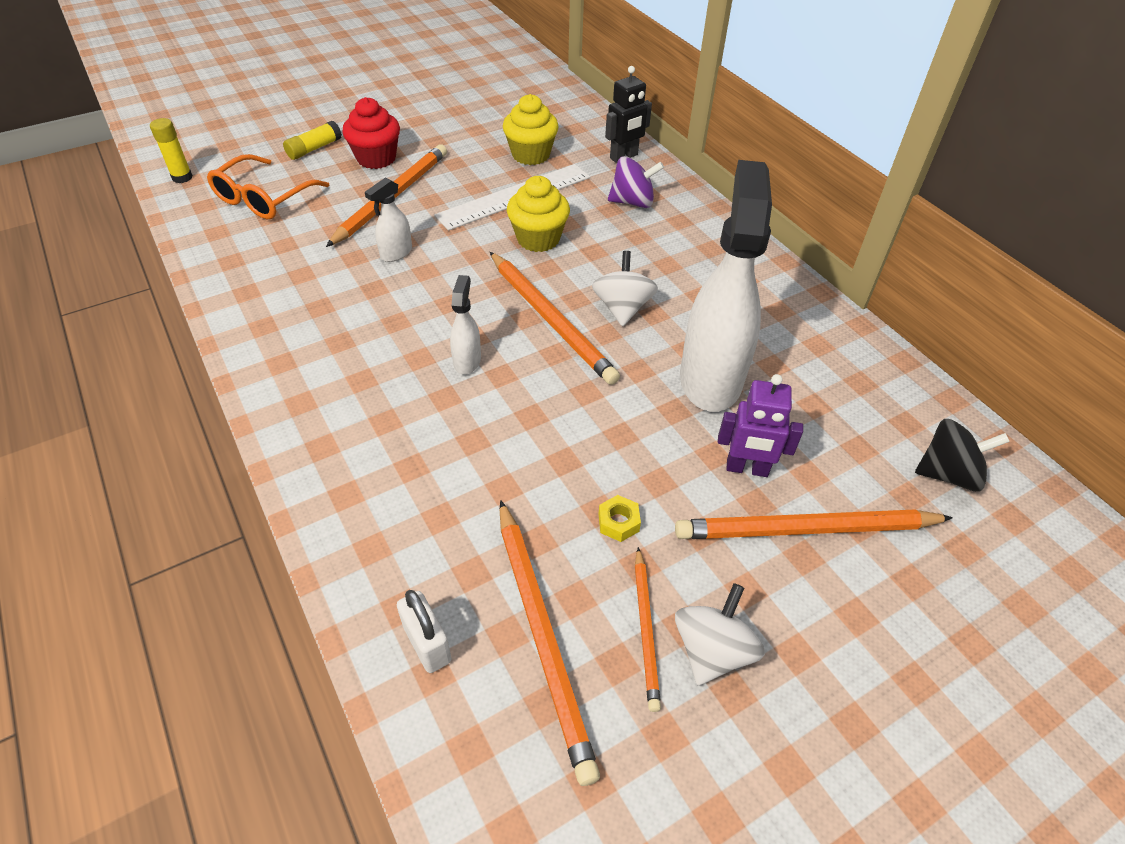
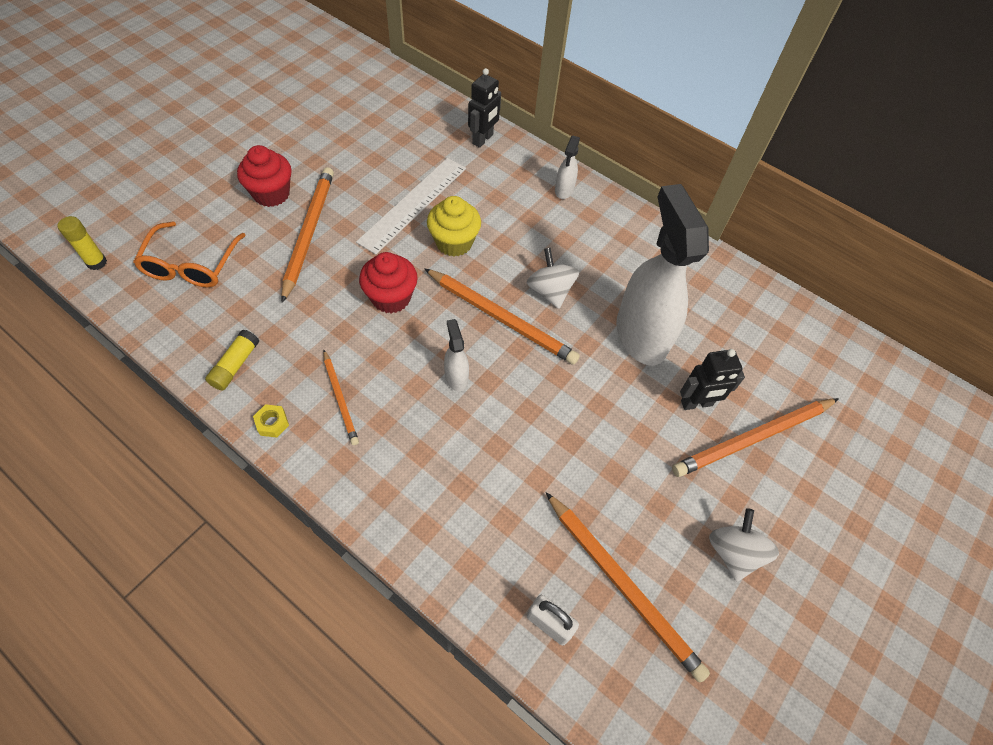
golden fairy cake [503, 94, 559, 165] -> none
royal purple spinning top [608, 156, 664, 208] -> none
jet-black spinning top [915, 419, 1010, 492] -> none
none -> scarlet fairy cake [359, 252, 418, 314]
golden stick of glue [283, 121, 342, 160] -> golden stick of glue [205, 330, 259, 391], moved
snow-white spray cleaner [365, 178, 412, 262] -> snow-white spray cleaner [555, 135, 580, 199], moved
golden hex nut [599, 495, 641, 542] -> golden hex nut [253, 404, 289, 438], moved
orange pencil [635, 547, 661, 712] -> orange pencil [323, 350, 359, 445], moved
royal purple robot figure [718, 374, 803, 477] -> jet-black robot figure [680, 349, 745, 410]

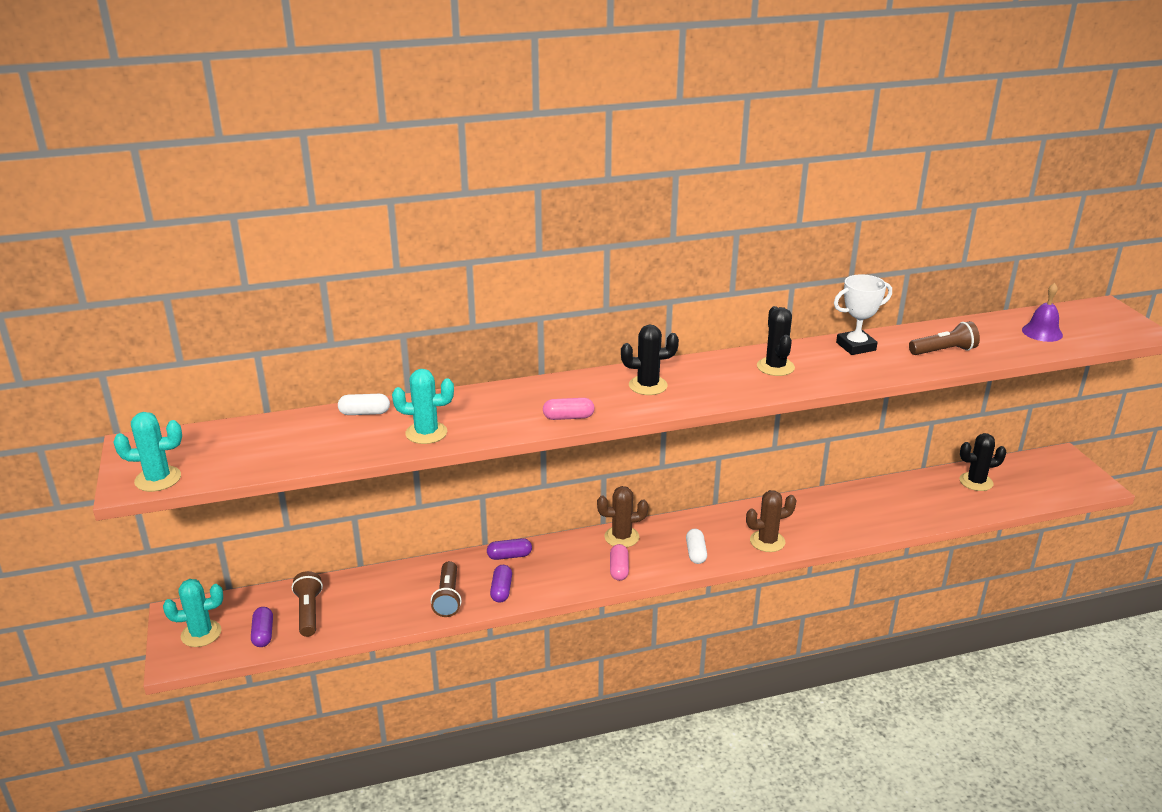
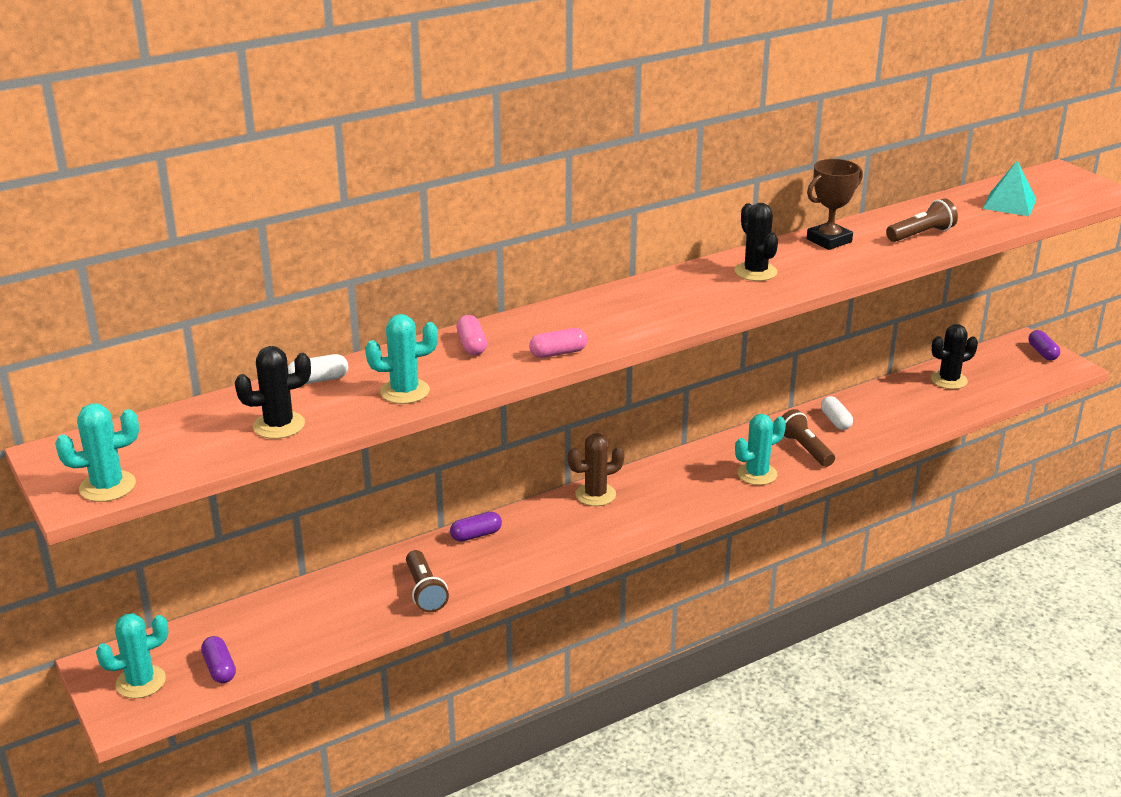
dark brown torch [292, 571, 323, 637] -> dark brown torch [782, 409, 835, 467], moved
royal purple pill [490, 565, 512, 603] -> royal purple pill [1029, 330, 1060, 360], moved
rose-pink pill [610, 544, 629, 581] -> rose-pink pill [457, 315, 487, 355], moved
jet-black cactus [621, 325, 679, 395] -> jet-black cactus [235, 346, 311, 439], moved
snow-white pill [686, 529, 707, 564] -> snow-white pill [821, 396, 853, 430], moved
royal purple school bell [1022, 283, 1063, 342] -> turquoise pyramid [982, 160, 1037, 216]
dark brown cactus [746, 490, 796, 552] -> turquoise cactus [735, 414, 786, 485]
snow-white prize cup [834, 274, 892, 355] -> dark brown prize cup [807, 159, 863, 250]

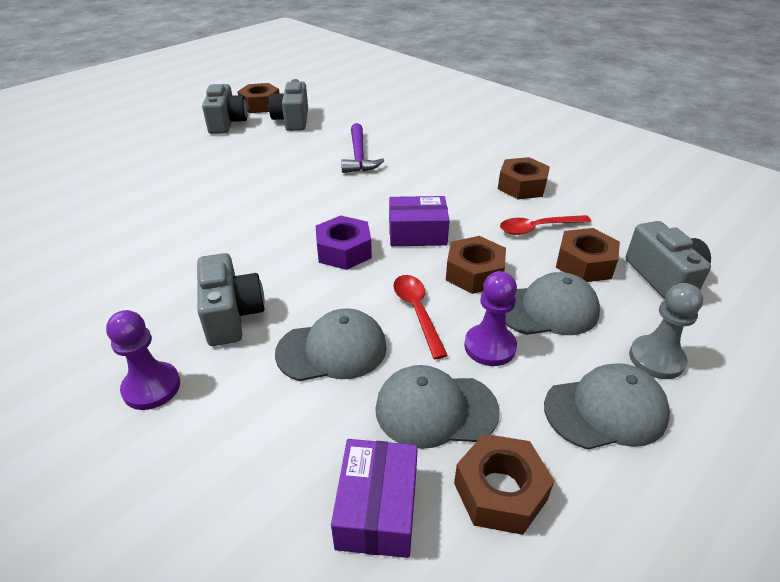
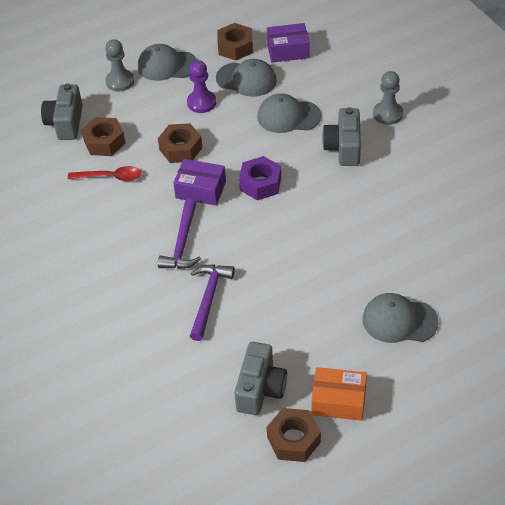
scarlet tablespoon [393, 275, 448, 359] -> none
dark brown hex nut [498, 157, 550, 199] -> none
none -> royal purple hammer [158, 199, 201, 269]
grey baseball cap [506, 272, 600, 335] -> grey baseball cap [362, 293, 439, 343], moved
grey photo camera [202, 84, 247, 134] -> orange box [311, 367, 367, 421]
royal purple pawn [106, 310, 180, 410] -> grey pawn [373, 71, 403, 125]
royal purple box [331, 439, 418, 558] -> royal purple box [267, 23, 310, 63], 60 degrees clockwise

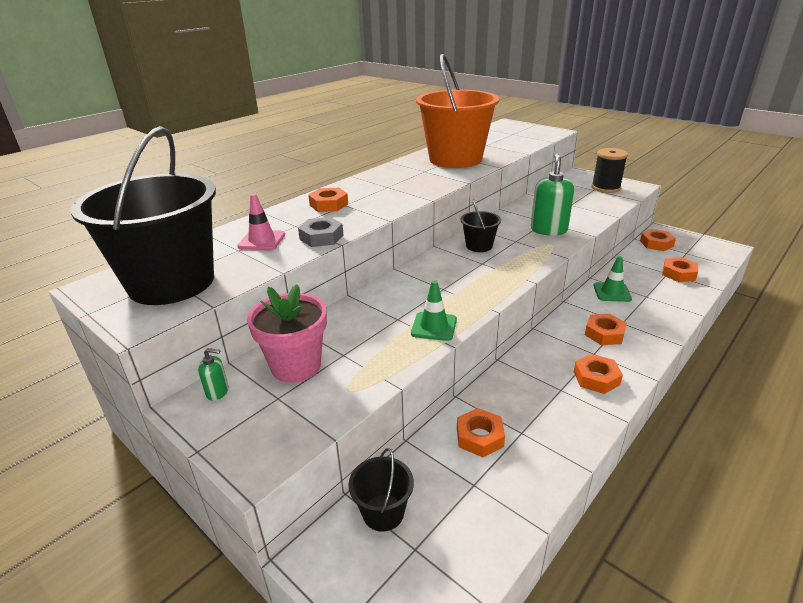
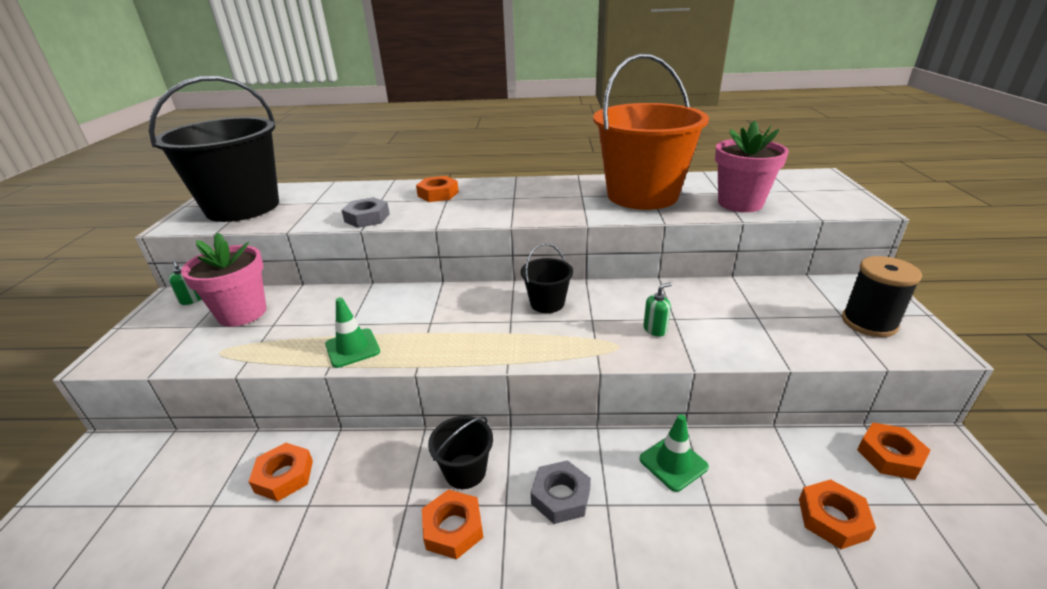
rose-pink traffic cone [237, 194, 285, 250] -> none
none -> rose-pink plant pot [715, 120, 789, 212]
jet-black bucket [348, 448, 414, 532] -> jet-black bucket [428, 416, 493, 489], moved
orange hex nut [585, 314, 627, 345] -> grey hex nut [531, 460, 591, 524]
emerald pump bottle [531, 154, 574, 236] -> emerald pump bottle [643, 282, 672, 337], x0.48

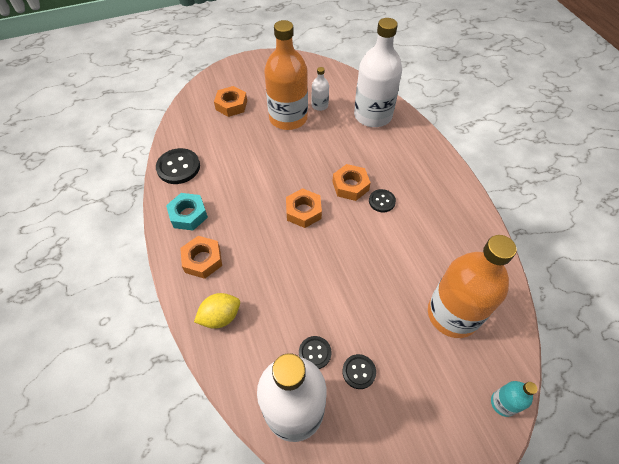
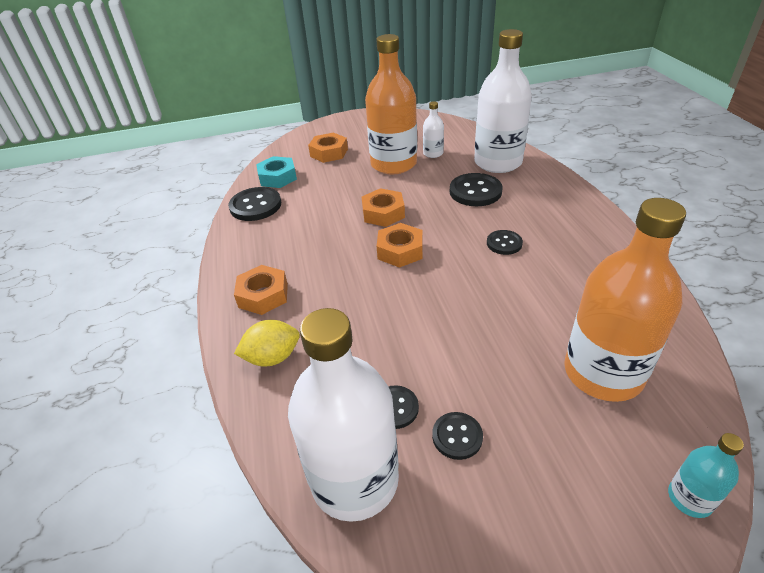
none -> jet-black shirt button [450, 173, 502, 206]
turquoise hex nut [166, 193, 208, 230] -> turquoise hex nut [256, 156, 297, 188], moved
orange hex nut [333, 164, 371, 201] -> orange hex nut [362, 188, 405, 227], moved

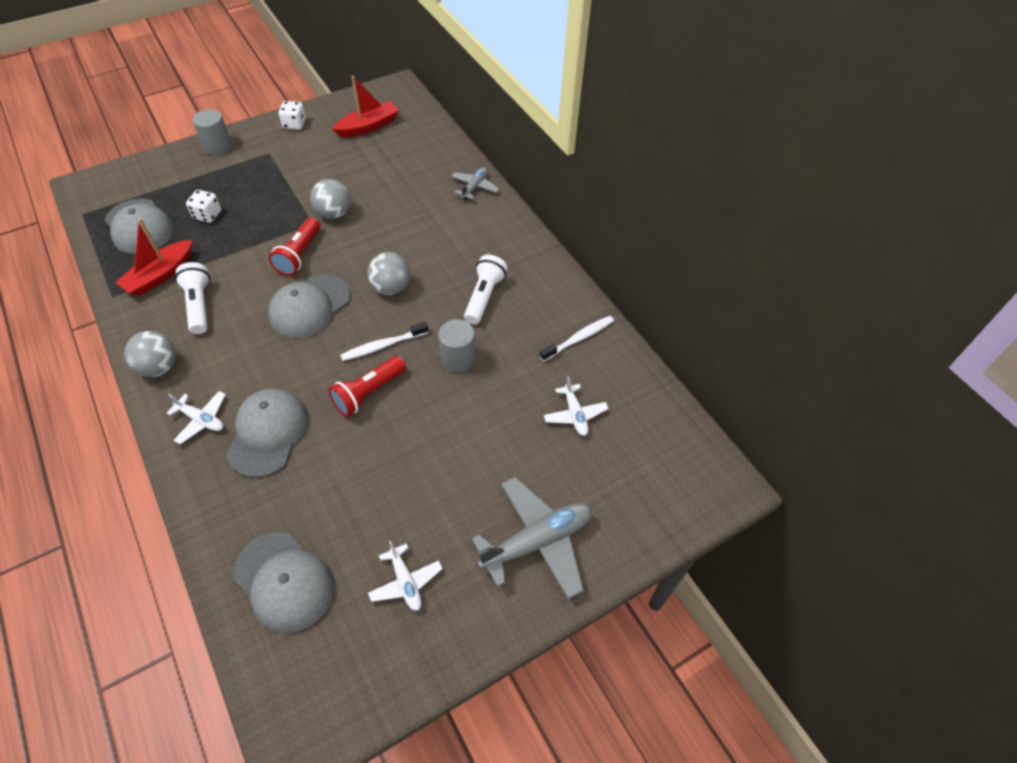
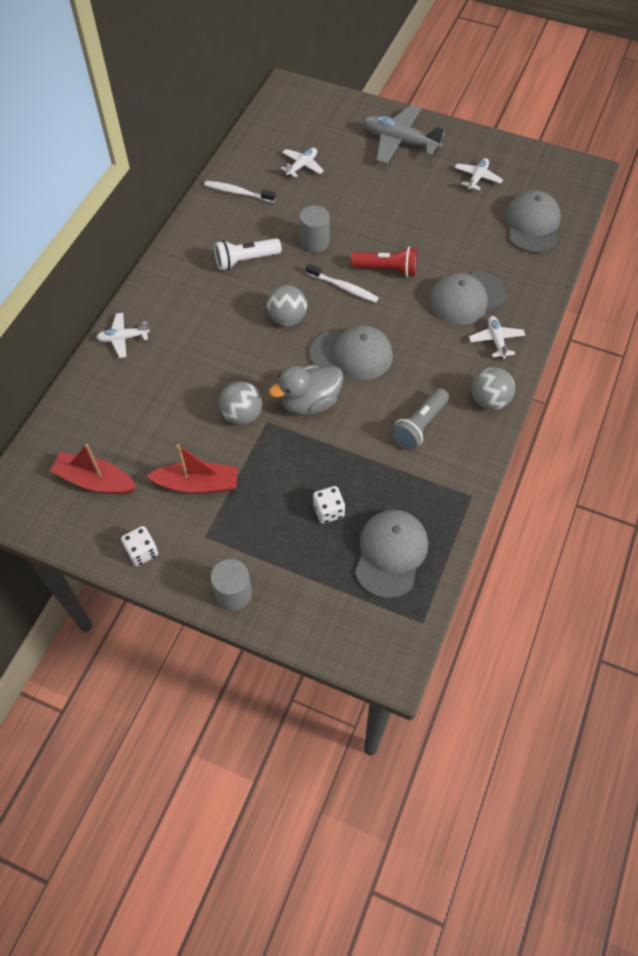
scarlet sailboat [115, 218, 192, 296] -> scarlet sailboat [147, 444, 238, 494], moved
scarlet torch [269, 217, 320, 276] -> grey rubber duck [269, 365, 343, 415]
snow-white torch [175, 262, 210, 334] -> grey torch [391, 388, 449, 450]
grey plane [451, 167, 499, 200] -> snow-white plane [96, 313, 150, 358]

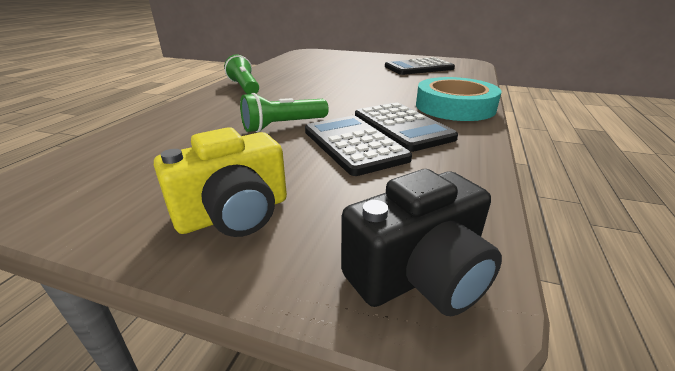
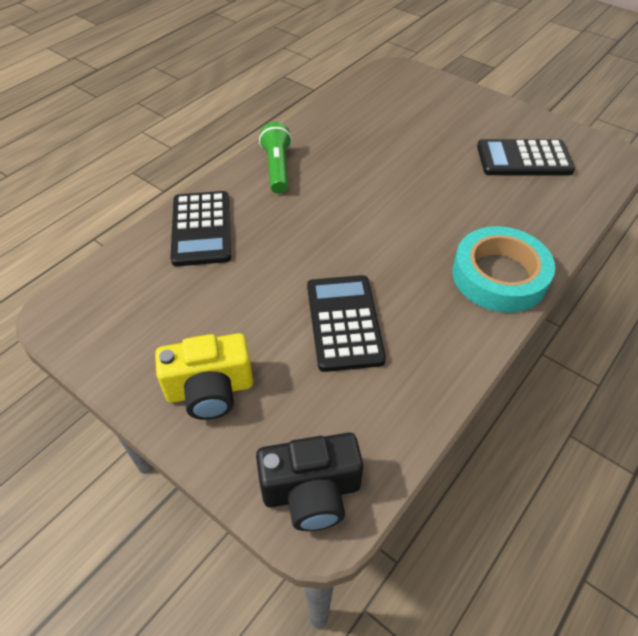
emerald torch [240, 93, 329, 132] -> none
jet-black calculator [355, 103, 458, 152] -> jet-black calculator [170, 191, 231, 266], moved

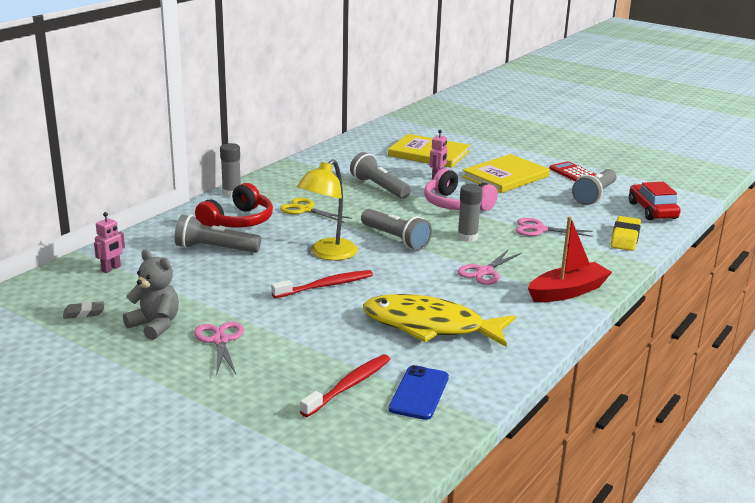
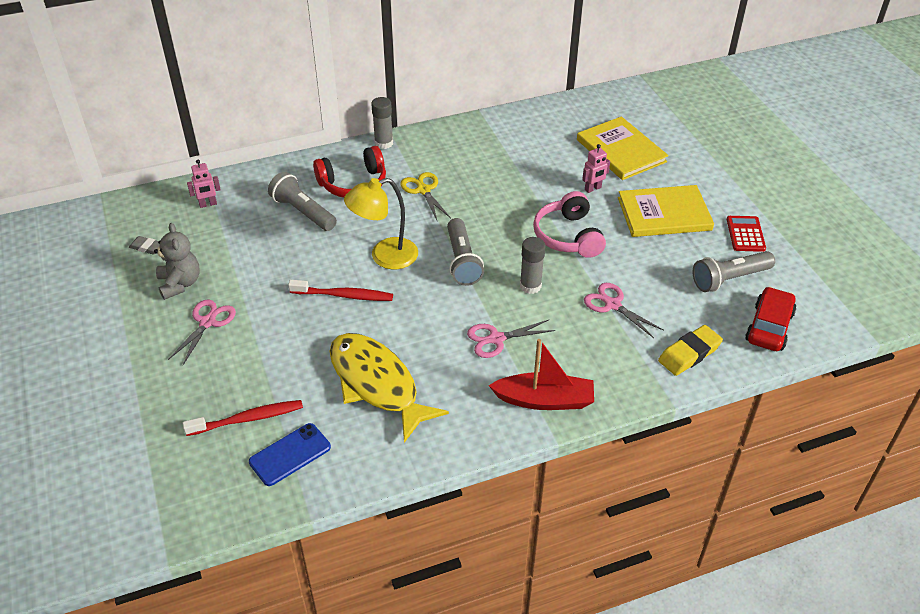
grey torch [350, 152, 411, 199] -> none

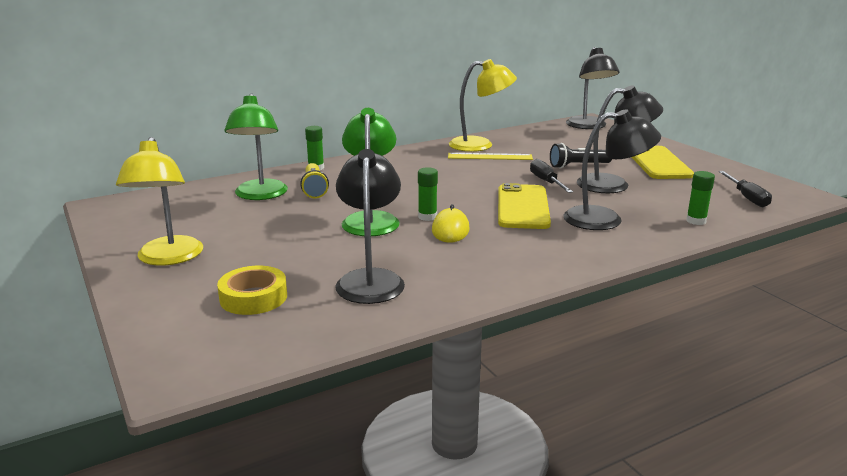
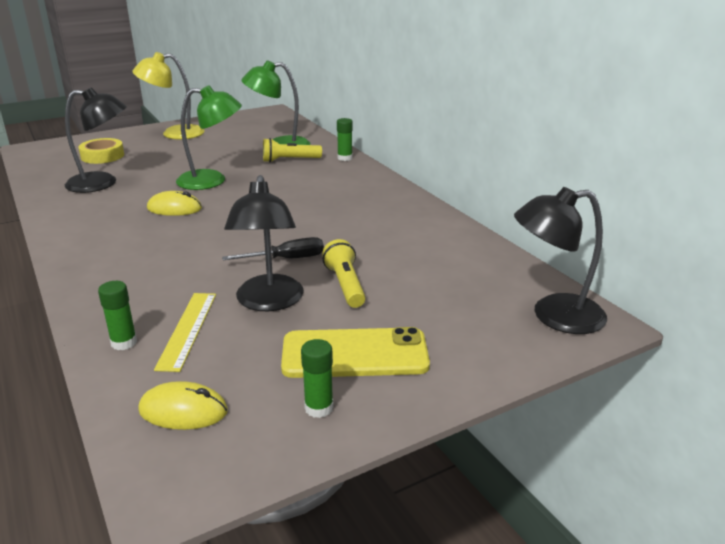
golden desk lamp [449, 59, 517, 152] -> none
golden phone [498, 183, 551, 229] -> none
jet-black desk lamp [564, 109, 661, 230] -> none
emerald stick of glue [418, 167, 438, 221] -> emerald stick of glue [301, 339, 334, 418], moved
golden measuring stick [448, 153, 533, 160] -> golden measuring stick [154, 293, 216, 372], moved
jet-black flat screwdriver [719, 171, 772, 207] -> golden PC mouse [138, 381, 228, 430]
jet-black torch [550, 143, 612, 168] -> golden torch [322, 239, 366, 308]

